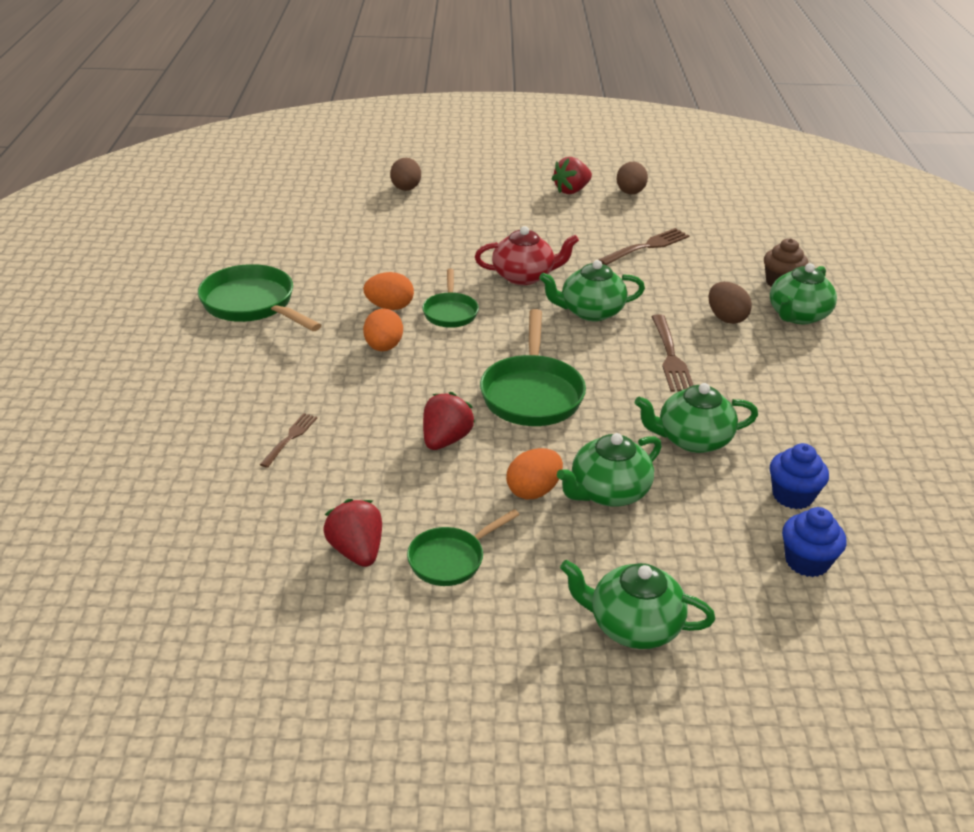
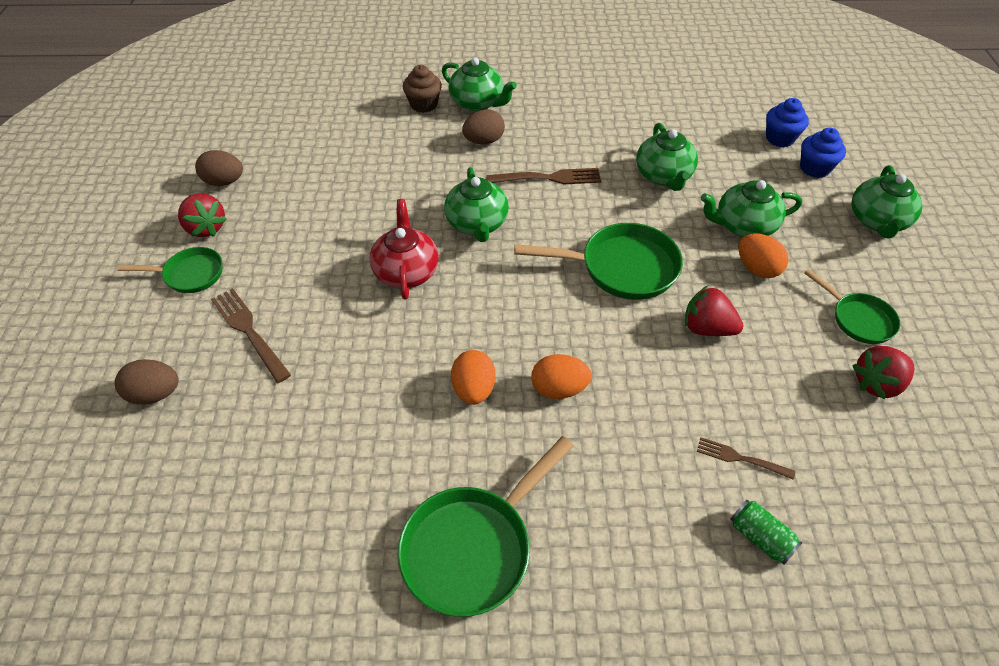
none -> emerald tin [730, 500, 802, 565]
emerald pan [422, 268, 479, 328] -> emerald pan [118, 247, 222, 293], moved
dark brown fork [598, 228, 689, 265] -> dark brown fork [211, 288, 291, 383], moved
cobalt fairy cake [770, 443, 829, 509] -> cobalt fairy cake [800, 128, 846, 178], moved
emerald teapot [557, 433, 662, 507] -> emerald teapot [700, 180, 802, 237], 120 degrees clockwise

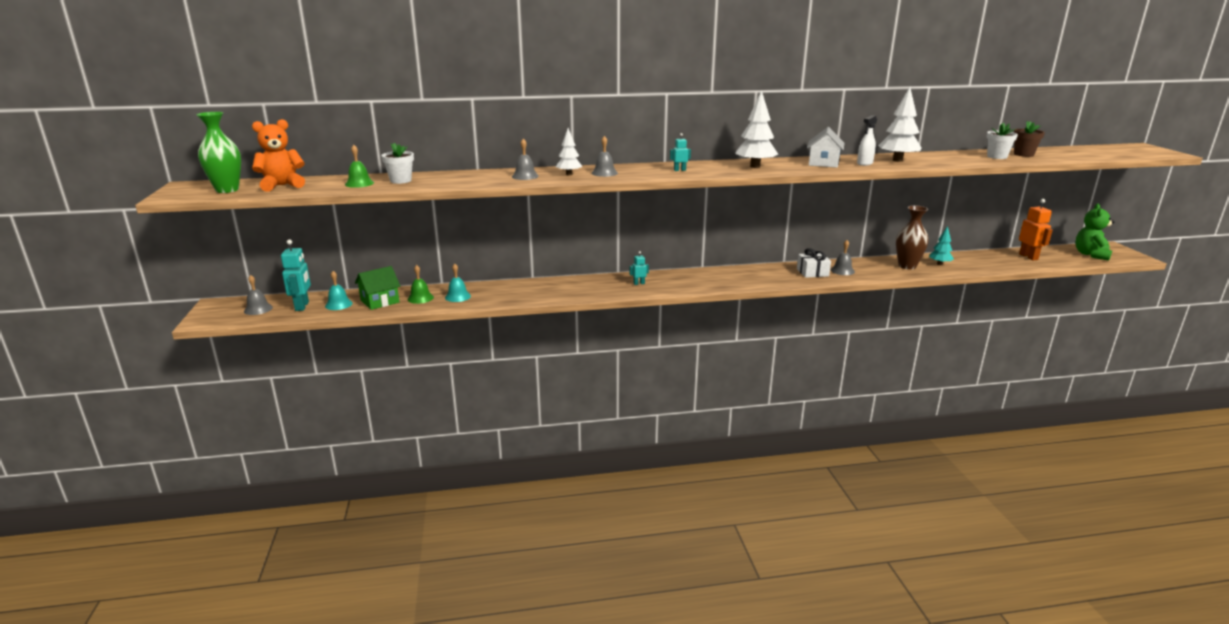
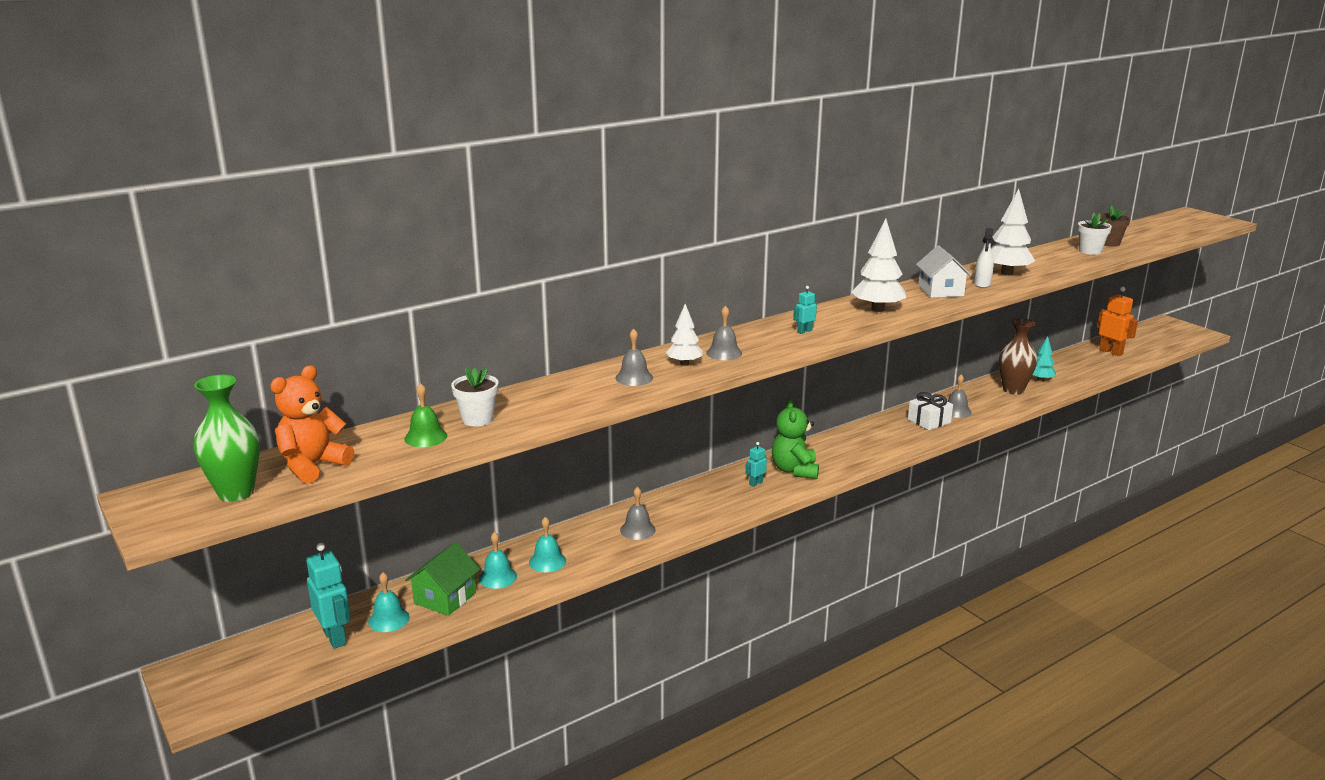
grey school bell [244, 275, 273, 315] -> grey school bell [620, 487, 656, 540], moved
emerald teddy bear [1075, 204, 1115, 261] -> emerald teddy bear [772, 399, 819, 479], moved
emerald school bell [407, 265, 434, 304] -> turquoise school bell [479, 532, 517, 589]

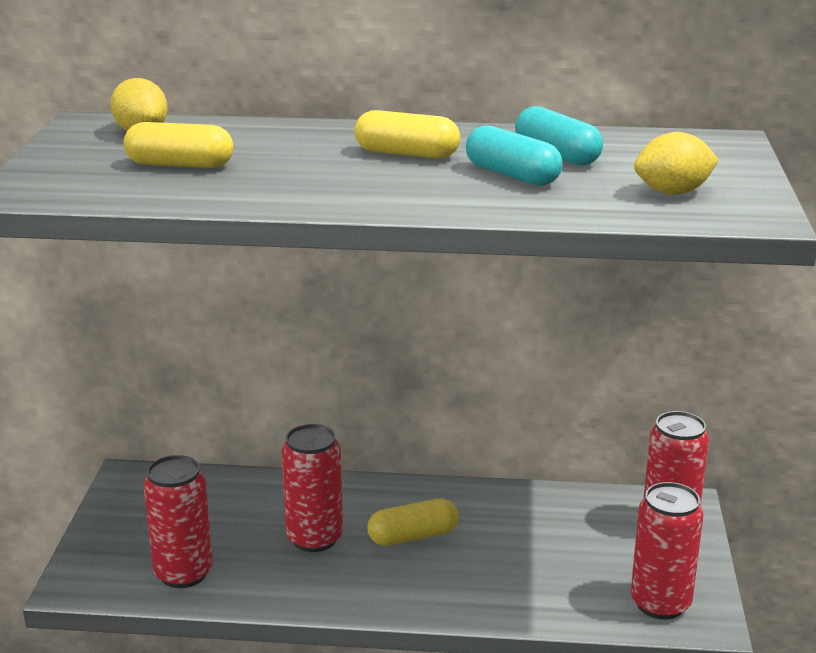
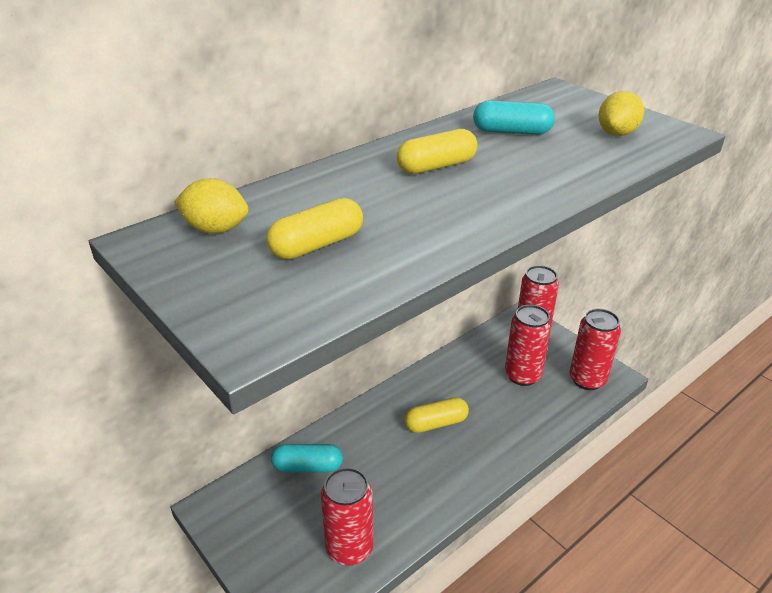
scarlet tin [282, 424, 343, 552] -> scarlet tin [505, 305, 552, 386], moved
turquoise pill [466, 126, 563, 186] -> turquoise pill [271, 444, 343, 472], moved
golden pill [367, 498, 459, 546] -> golden pill [404, 397, 469, 433], 45 degrees clockwise

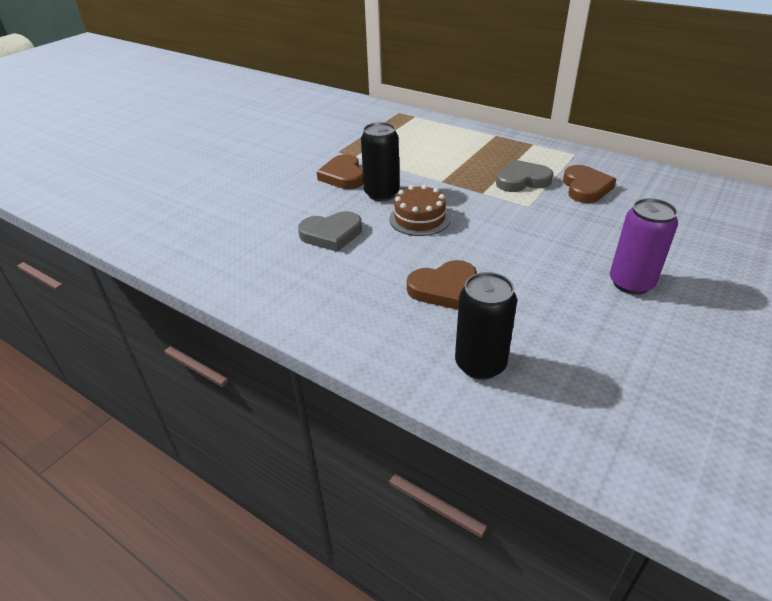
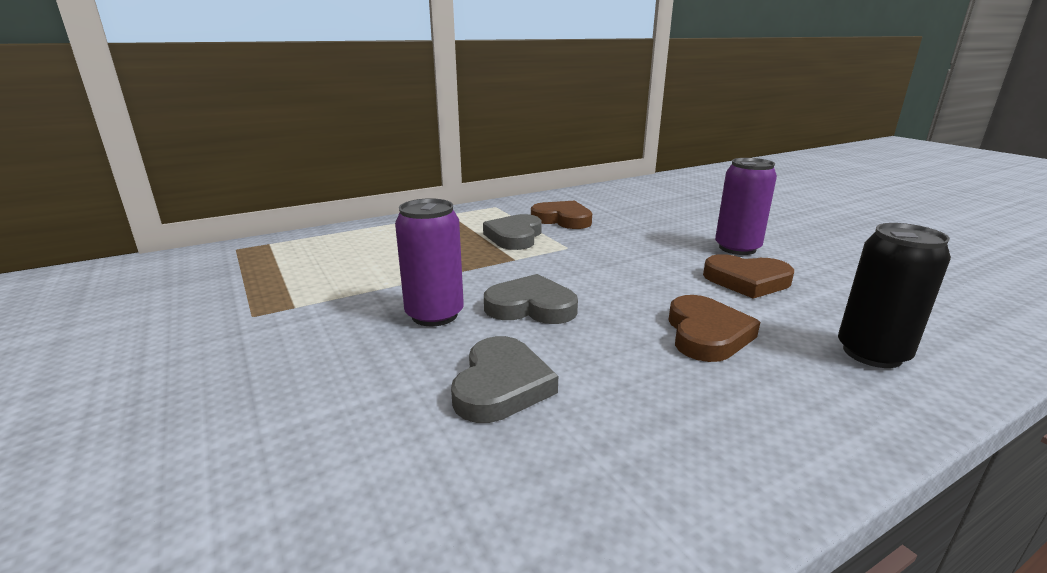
dark brown heart [317, 154, 364, 189] -> dark brown heart [703, 254, 794, 299], moved
dark brown layer cake [389, 185, 450, 236] -> grey heart [484, 274, 578, 324]
jet-black tin [361, 122, 400, 201] -> royal purple tin [395, 198, 464, 326]

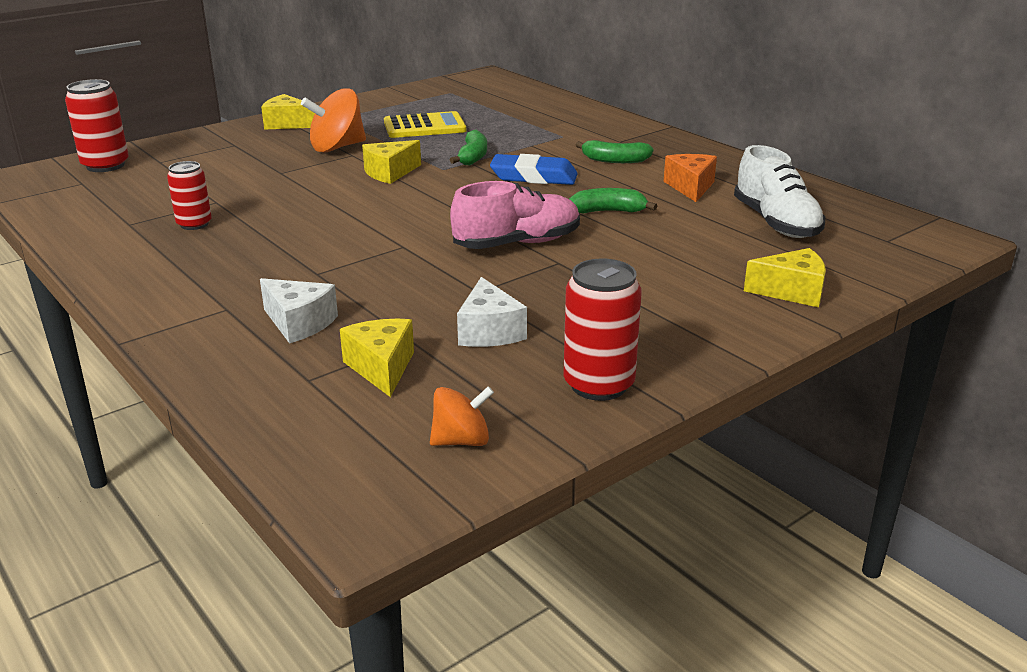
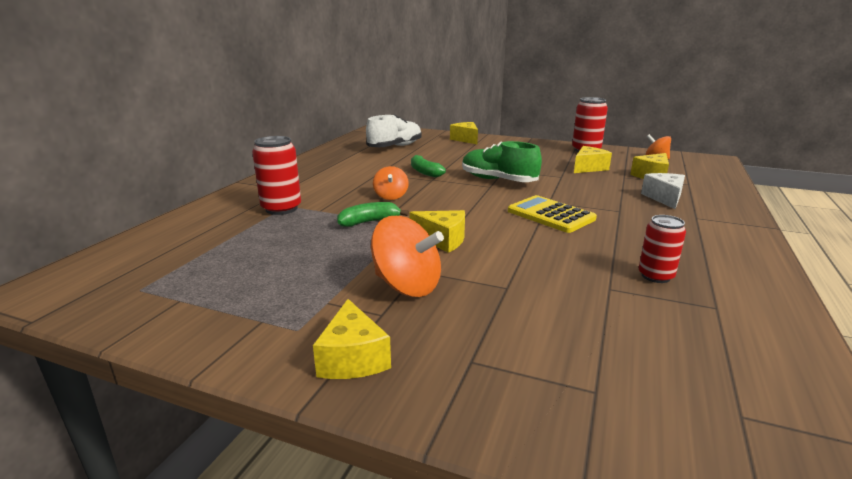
emerald banana [576, 140, 653, 163] -> none
orange cheese wedge [664, 154, 717, 202] -> none
scarlet tin [65, 79, 129, 172] -> scarlet tin [252, 136, 301, 215], moved
golden calculator [384, 111, 466, 138] -> golden calculator [508, 195, 597, 233], moved
cobalt eraser [490, 154, 578, 185] -> orange spinning top [373, 166, 409, 200]
rose-pink sneaker [450, 181, 580, 249] -> emerald sneaker [462, 141, 542, 182]
snow-white cheese wedge [457, 277, 527, 347] -> golden cheese wedge [574, 146, 612, 173]

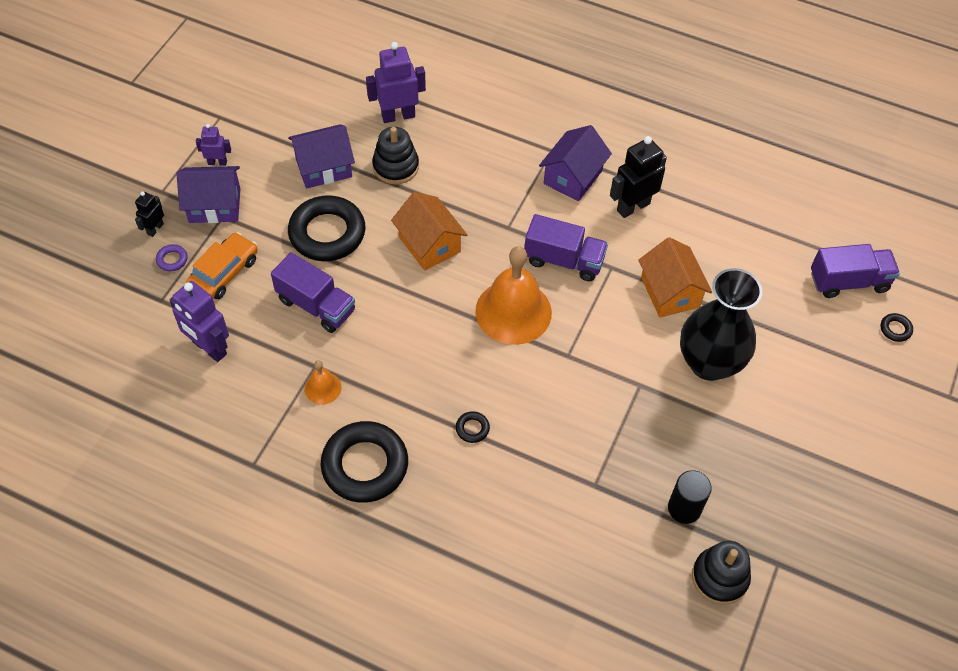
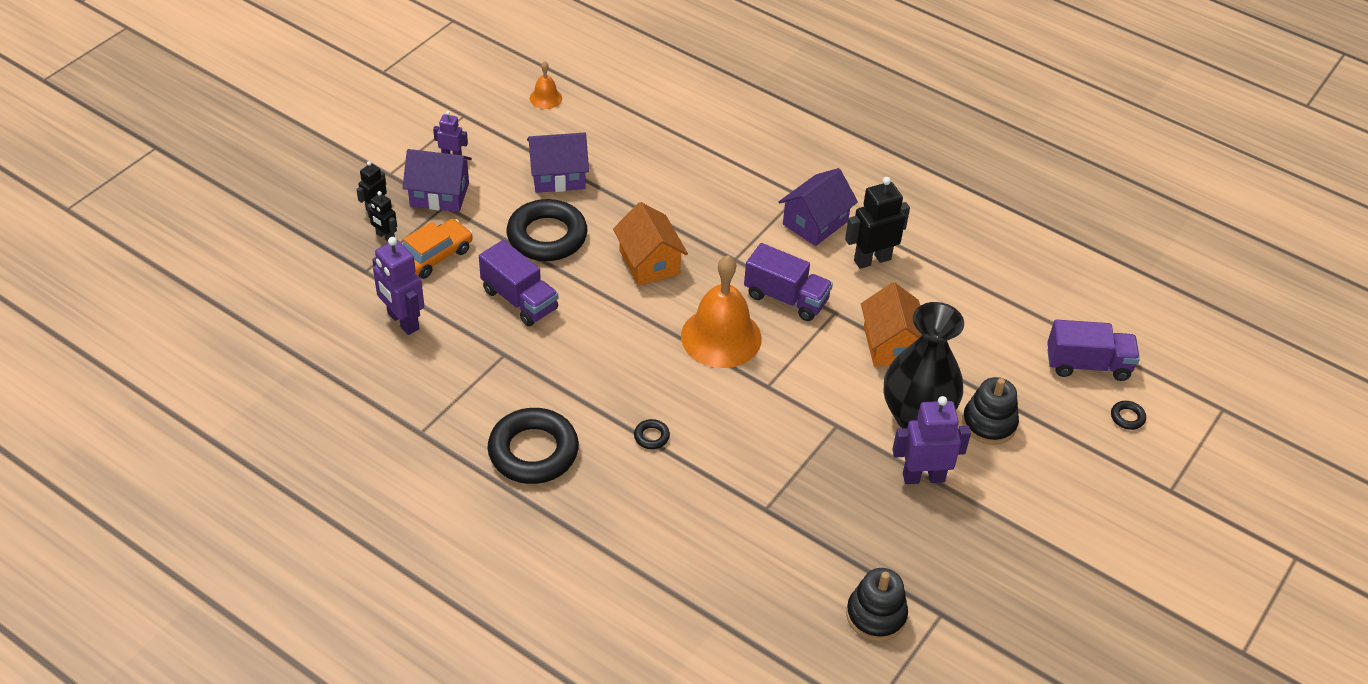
jet-black cylinder shape [668, 470, 712, 524] -> none
orange school bell [305, 360, 342, 404] -> orange school bell [530, 61, 562, 109], moved
royal purple robot figure [366, 42, 426, 123] -> royal purple robot figure [892, 396, 971, 484], moved
jet-black stacking rings [372, 127, 419, 184] -> jet-black stacking rings [962, 377, 1019, 445], moved
royal purple ring [156, 244, 188, 271] -> jet-black robot figure [367, 191, 397, 241]

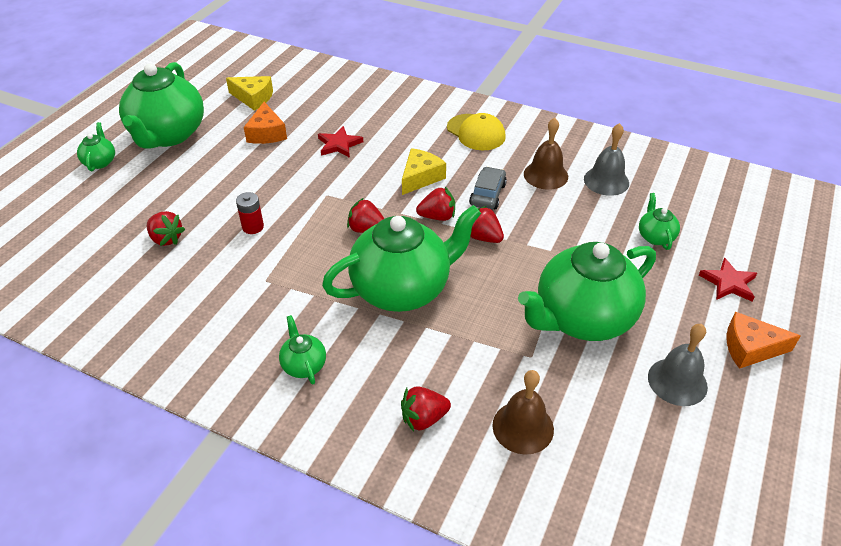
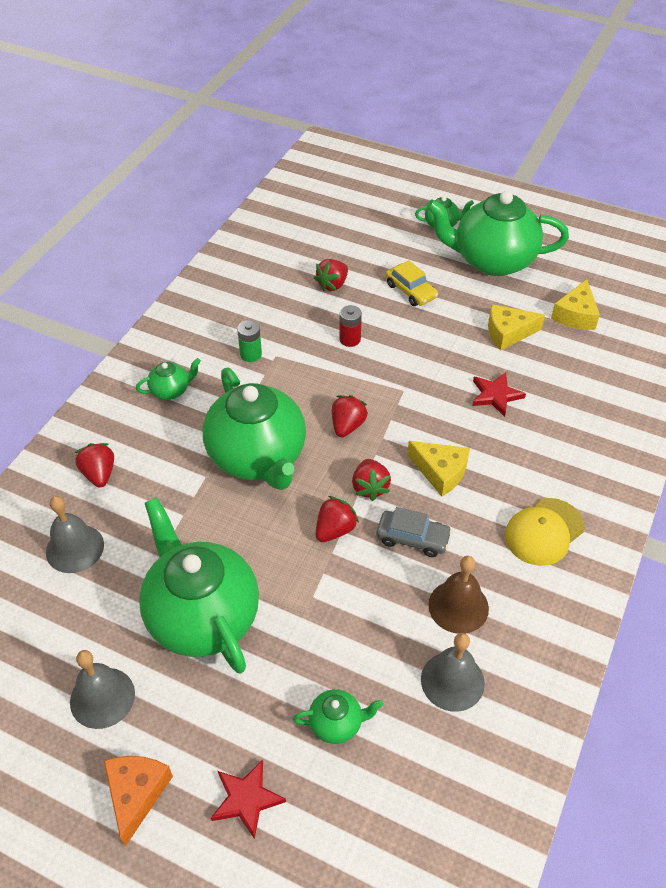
none -> emerald battery [237, 320, 262, 362]
none -> golden automobile [386, 260, 438, 306]
orange cheese wedge [244, 102, 287, 144] -> golden cheese wedge [488, 304, 545, 351]
dark brown school bell [492, 370, 554, 455] -> grey school bell [46, 496, 104, 573]

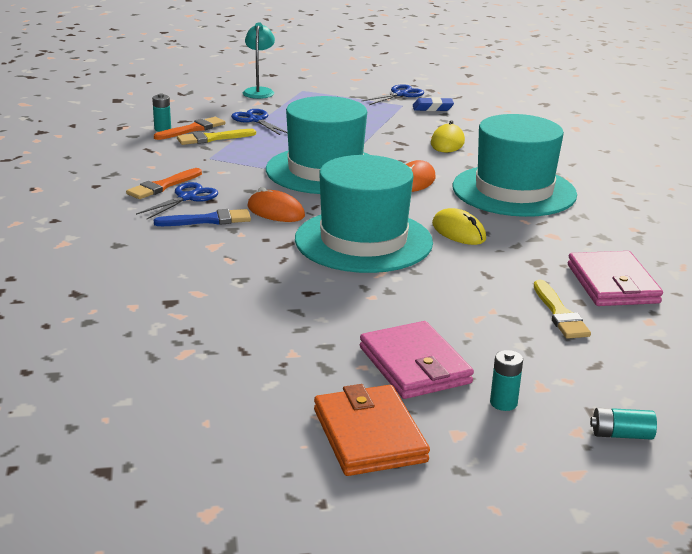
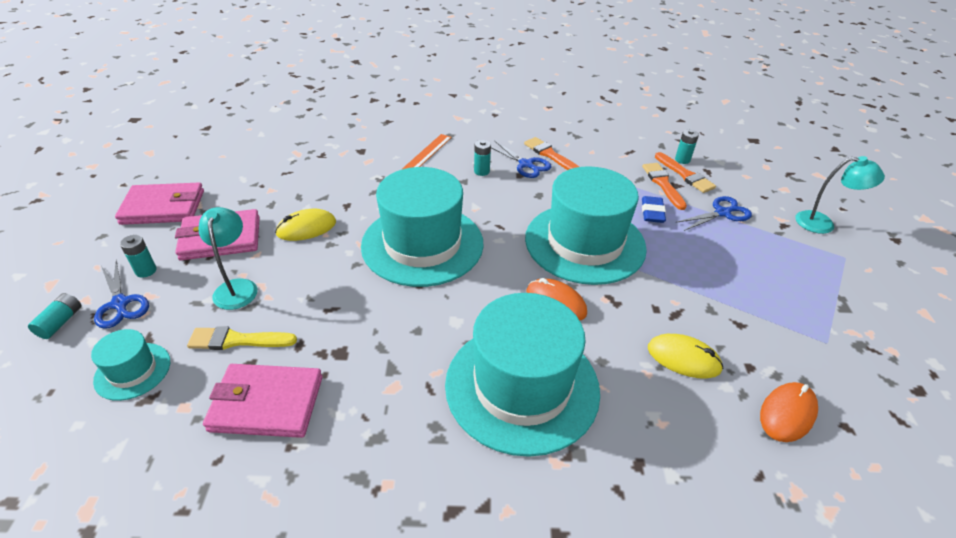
none -> turquoise top hat [91, 329, 170, 401]
none -> turquoise desk lamp [199, 207, 257, 310]
none -> orange measuring stick [401, 134, 452, 170]
orange PC mouse [248, 187, 305, 222] -> orange PC mouse [760, 382, 818, 442], moved
cobalt scissors [362, 84, 424, 105] -> cobalt scissors [94, 260, 149, 329], moved
cobalt eraser [413, 97, 454, 111] -> cobalt eraser [642, 196, 666, 223], moved
golden PC mouse [432, 208, 486, 245] -> golden PC mouse [275, 209, 336, 241], moved
cobalt paint brush [154, 209, 251, 226] -> turquoise battery [474, 140, 491, 176]
golden paint brush [177, 129, 256, 145] -> orange paint brush [642, 163, 687, 210]
orange wallet [314, 384, 430, 476] -> rose-pink wallet [115, 183, 204, 225]

